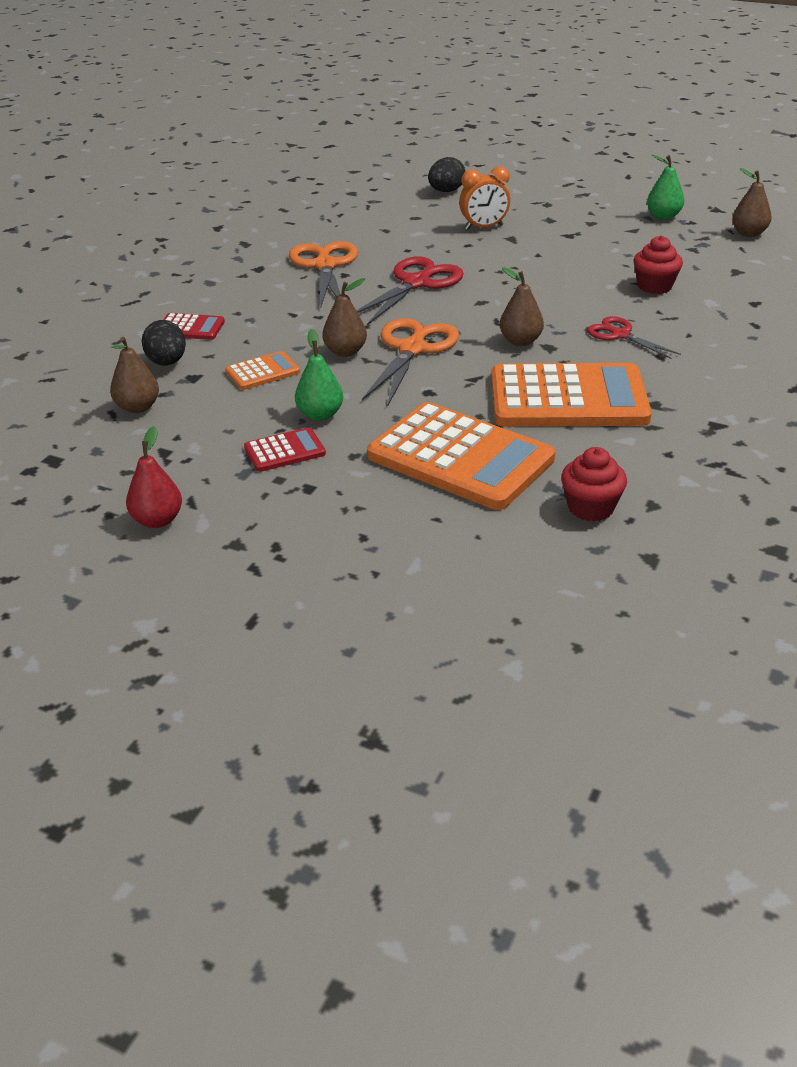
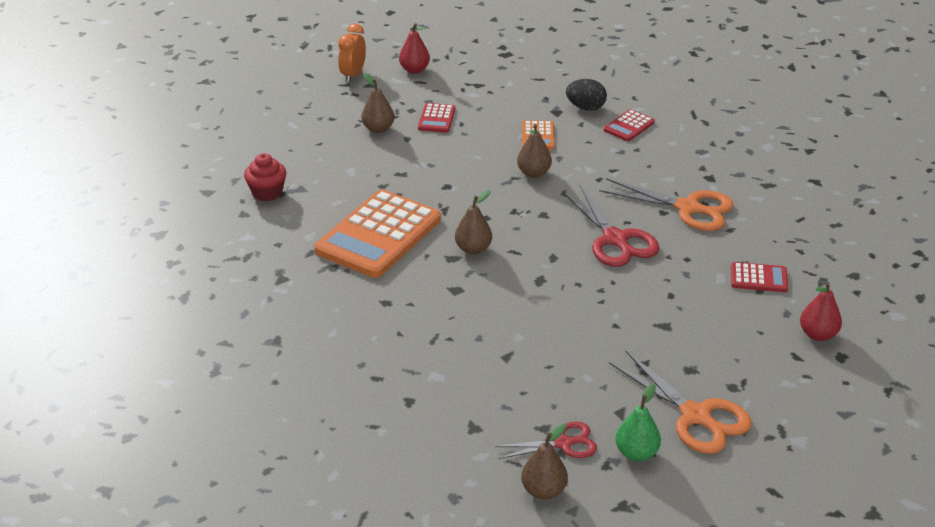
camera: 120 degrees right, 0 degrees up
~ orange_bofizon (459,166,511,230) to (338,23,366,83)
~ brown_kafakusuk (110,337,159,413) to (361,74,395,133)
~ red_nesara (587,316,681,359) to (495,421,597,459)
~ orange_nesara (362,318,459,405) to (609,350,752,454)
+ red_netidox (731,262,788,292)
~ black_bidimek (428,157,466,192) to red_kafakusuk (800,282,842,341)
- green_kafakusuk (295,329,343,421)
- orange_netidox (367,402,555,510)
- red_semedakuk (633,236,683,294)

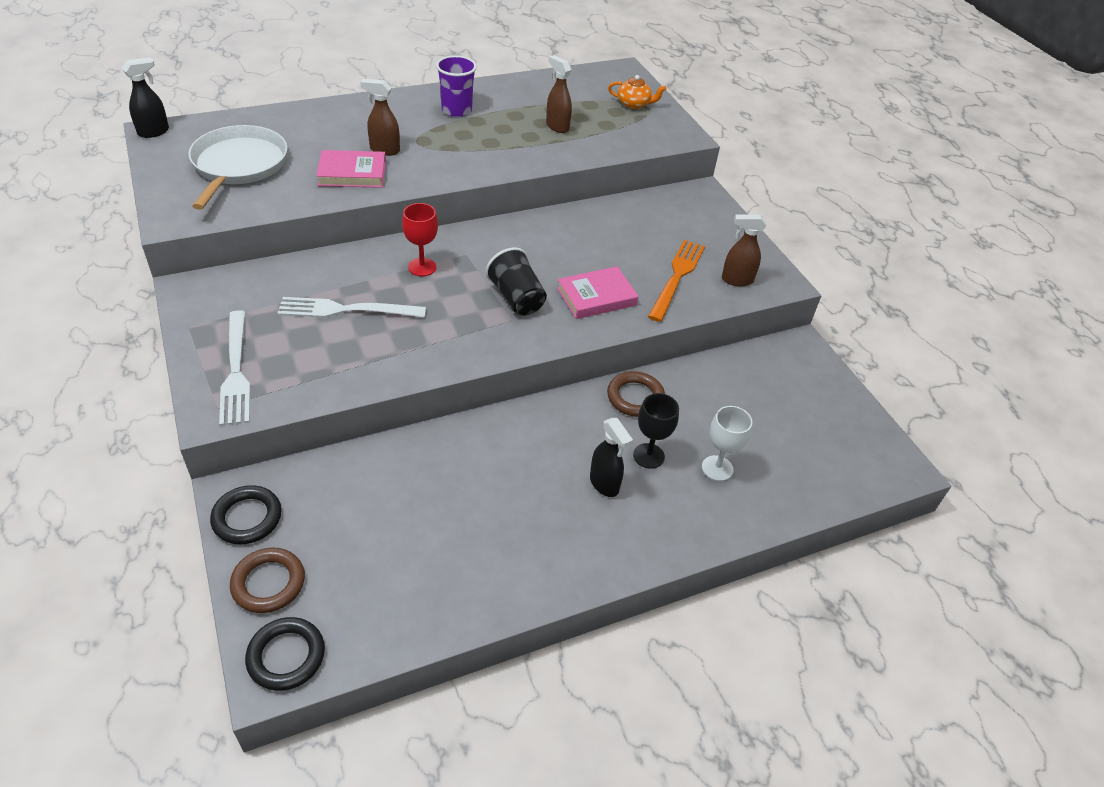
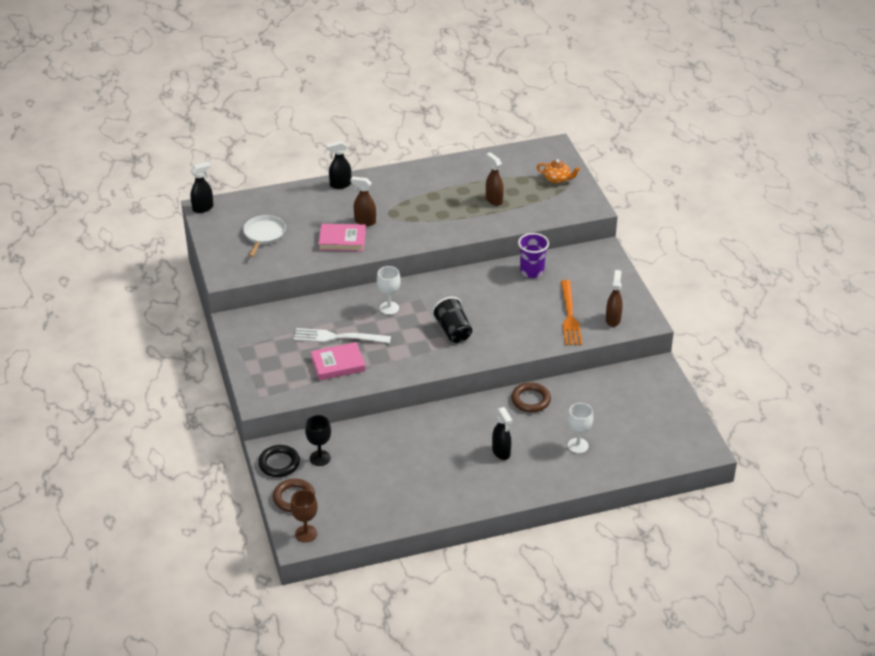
camera: 10 degrees right, 5 degrees down
~ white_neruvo (188,125,288,210) = (243,215,286,257) x0.64
~ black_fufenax (245,617,325,691) to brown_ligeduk (290,490,318,542)
~ black_ligeduk (633,393,679,469) to (305,415,331,466)
~ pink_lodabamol (557,266,638,319) to (311,342,366,380)
+ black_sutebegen (326,141,351,189)
~ red_ligeduk (402,203,438,276) to white_ligeduk (377,266,401,315)
~ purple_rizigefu (436,55,477,117) to (518,233,549,278)
~ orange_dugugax (648,240,705,322) = (561,280,582,345) 150 degrees clockwise
~ brown_sutebegen (722,215,766,286) = (606,270,623,327) 90 degrees clockwise
- white_dugugax (219,310,250,426)

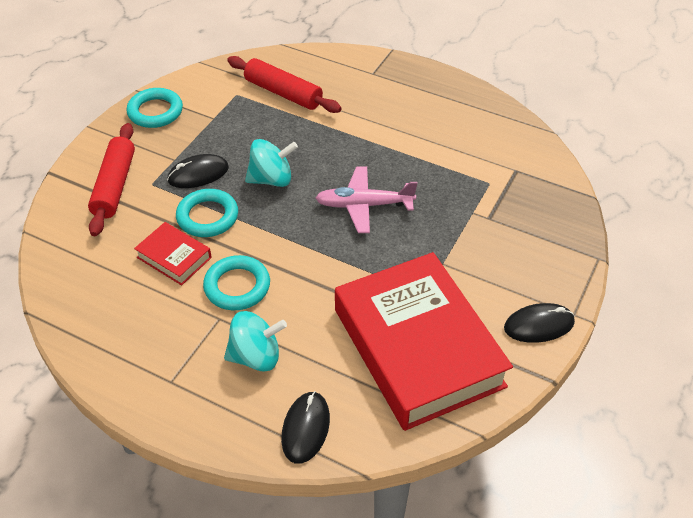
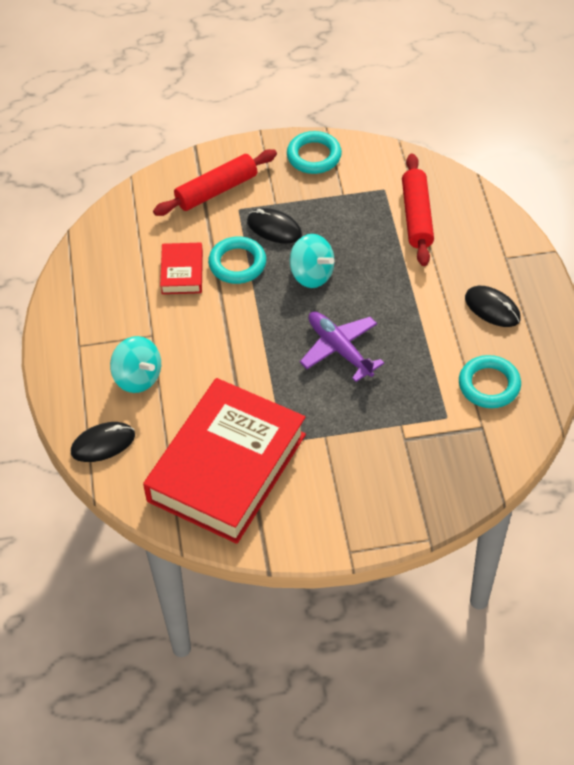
camera: 55 degrees right, 5 degrees up
~ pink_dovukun (315,167,417,233) to purple_dovukun (300,311,384,382)
~ turquoise_fufenax (203,255,270,310) to (459,355,521,408)
~ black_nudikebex (504,303,575,343) to (465,286,521,327)

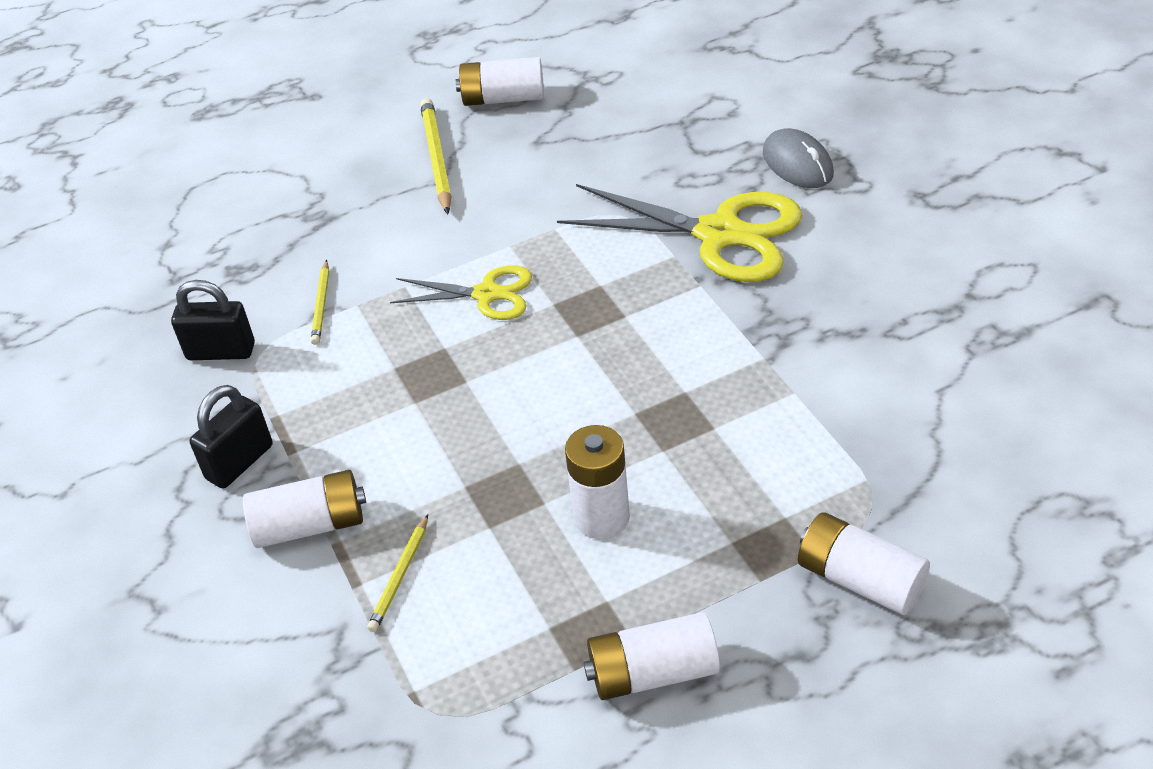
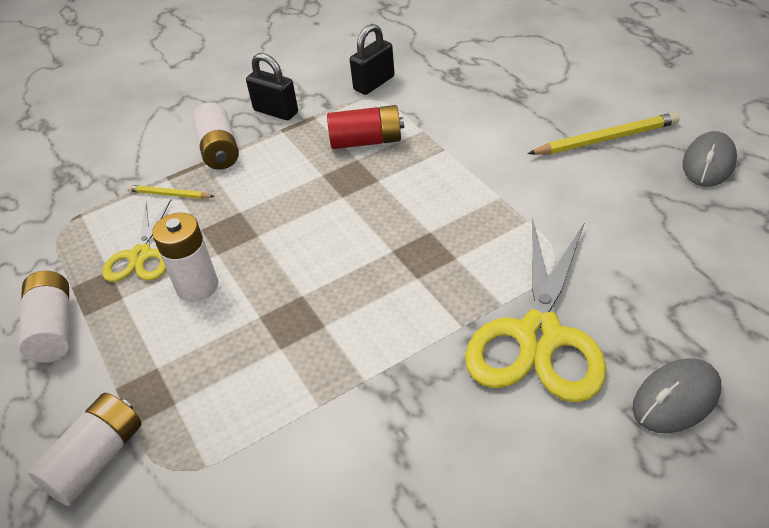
camera: 85 degrees right, 0 degrees up
~ yellow_nesara (390,265,532,320) to (102,200,171,282)
+ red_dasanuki (327,105,404,149)
~ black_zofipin (171,280,255,360) = (350,24,395,95) 45 degrees clockwise
~ white_dasanuki (455,57,544,106) to grey_nudikebex (683,131,737,187)
- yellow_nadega (311,260,329,345)

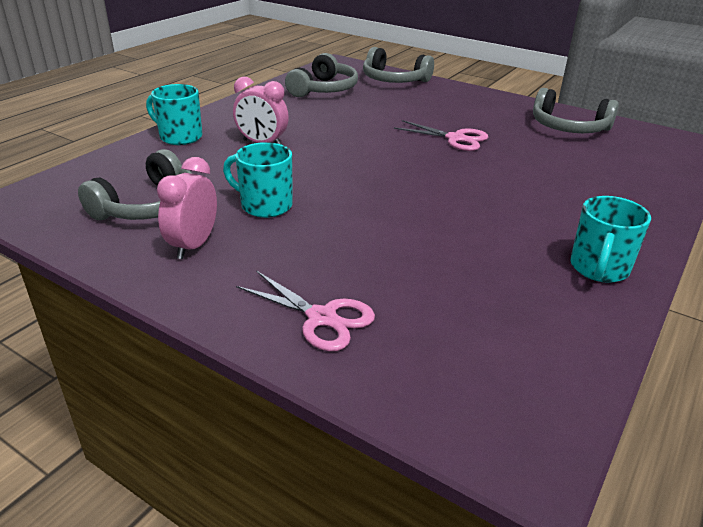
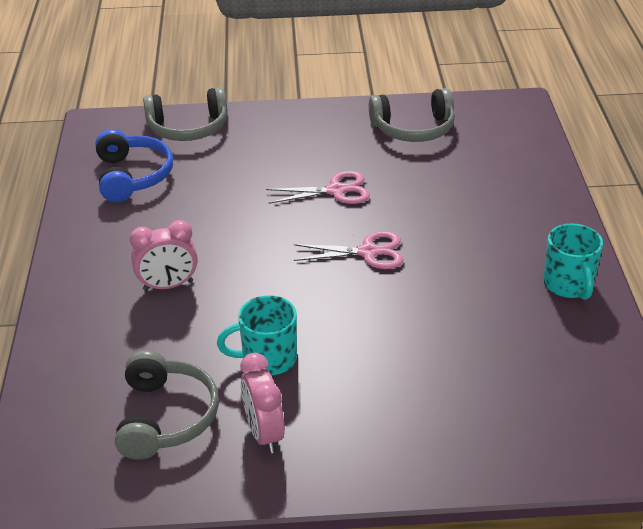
camera: 35 degrees left, 5 degrees up
~ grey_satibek (285,53,358,97) to blue_satibek (96,129,173,202)
~ pink_nesara (236,271,375,351) to (294,231,403,269)
- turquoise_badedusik (146,84,202,145)

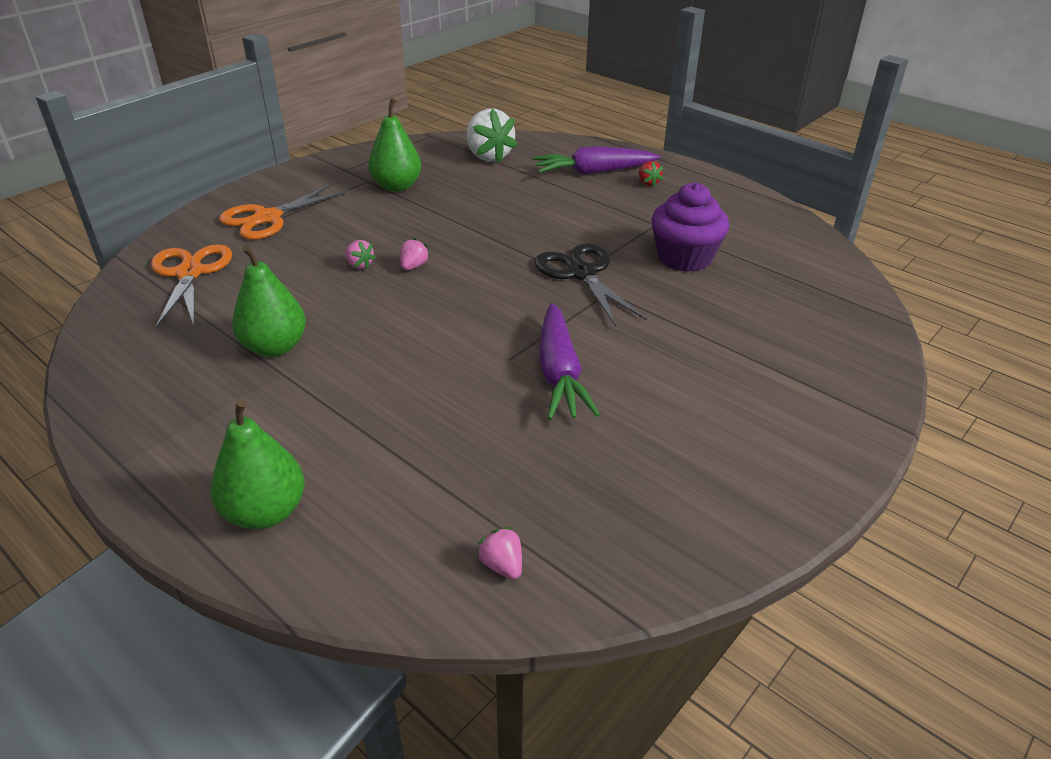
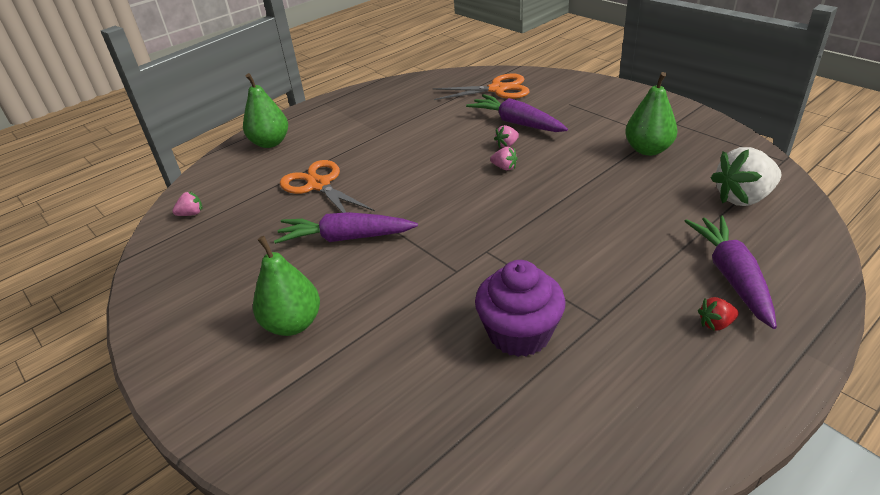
camera: 100 degrees right, 0 degrees up
~ green_kafakusuk (232,245,306,357) to (253,236,320,336)
~ orange_nesara (219,183,350,240) to (280,160,375,213)
+ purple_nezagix (466,94,568,132)
- black_nesara (535,243,647,327)

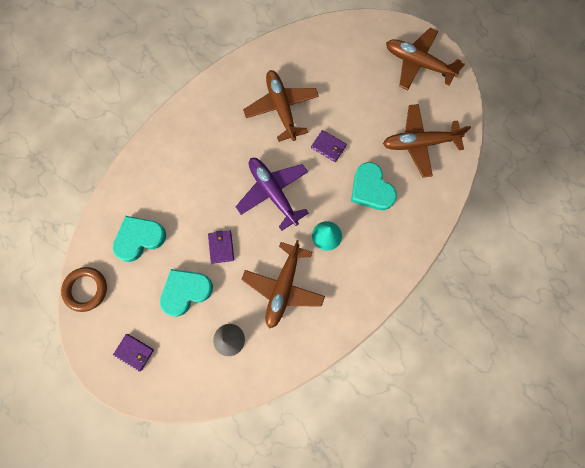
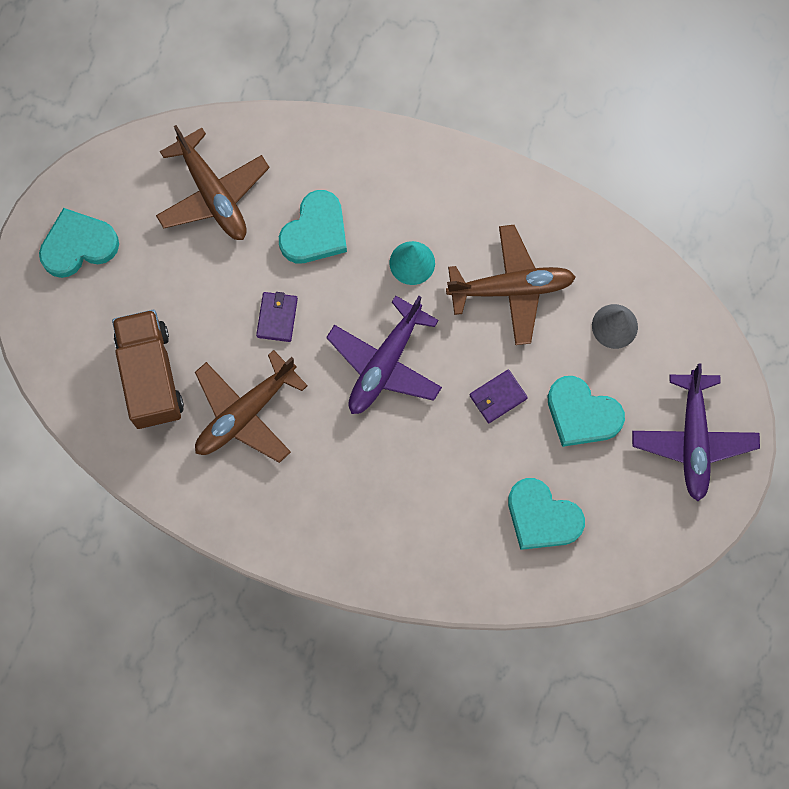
camera: 115 degrees left, 0 degrees up
~ brown_dovukun (386,28,465,90) to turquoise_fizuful (39,208,119,278)
+ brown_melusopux (112,310,184,429)
~ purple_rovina (113,334,154,372) to purple_dovukun (632,364,760,501)
- brown_fufenax (61,267,107,312)

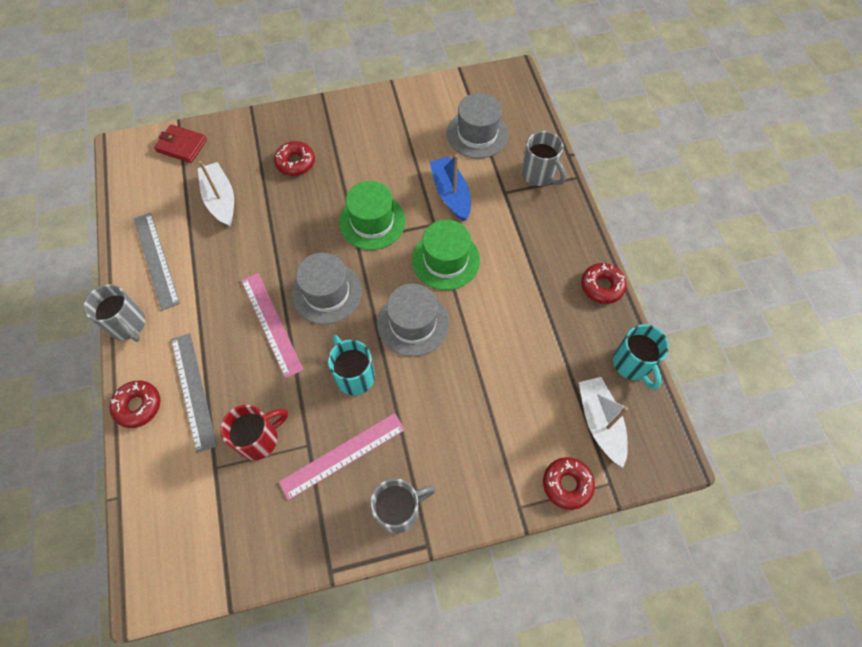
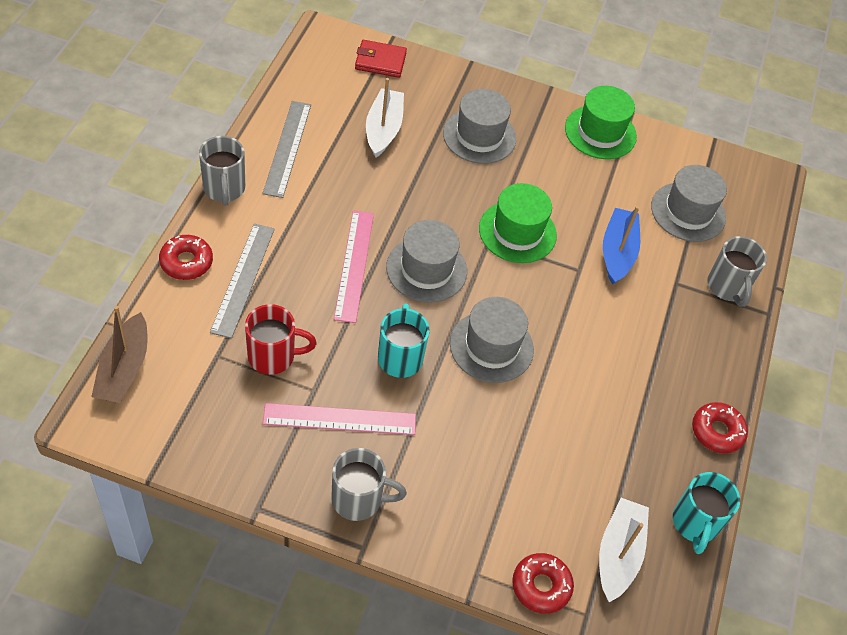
camera: 25 degrees right, 10 degrees down
+ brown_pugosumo (91,306,148,403)
~ red_rovina (154,124,207,163) = (355,40,407,78) 45 degrees counterclockwise
~ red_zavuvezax (274,141,315,176) to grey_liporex (443,89,516,164)
~ green_liporex (412,220,480,290) to (565,86,637,159)

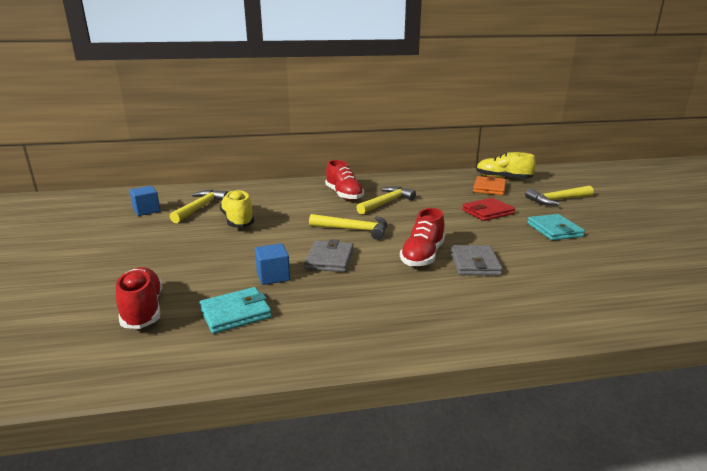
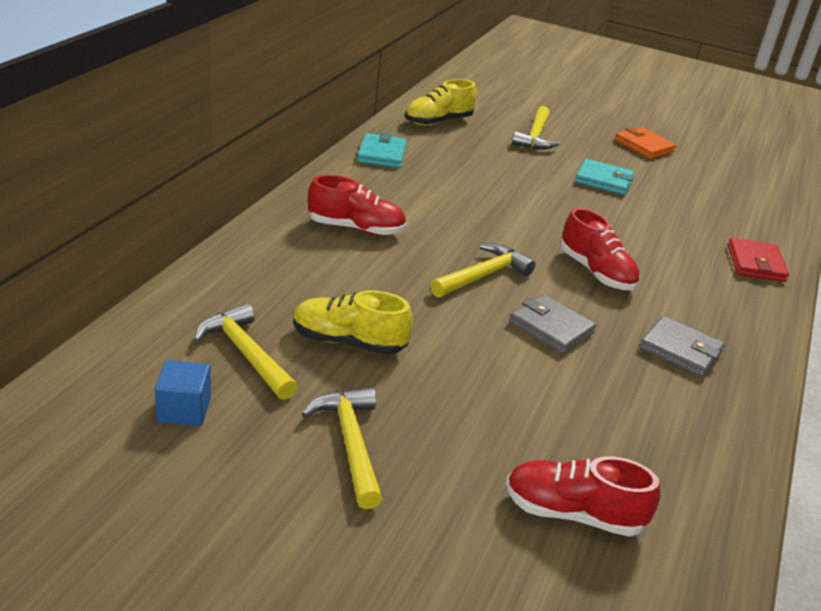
camera: 60 degrees left, 10 degrees up
~ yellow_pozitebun (356,186,416,215) to (302,387,383,509)
~ turquoise_rovina (199,287,272,334) to (357,133,407,168)
~ orange_rovina (473,176,506,195) to (615,127,677,159)
~ grey_rovina (450,245,503,275) to (639,316,725,377)
~ red_rovina (462,198,515,221) to (728,238,789,282)
- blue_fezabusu (255,243,290,285)

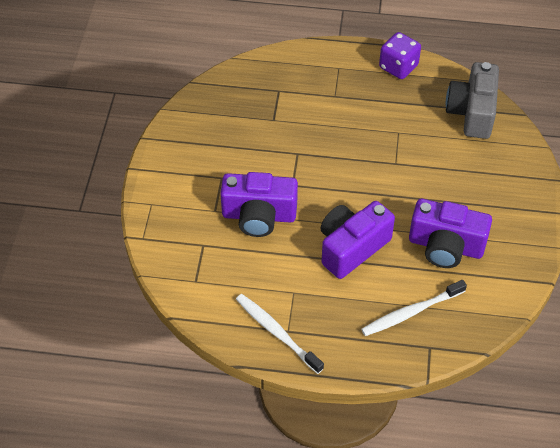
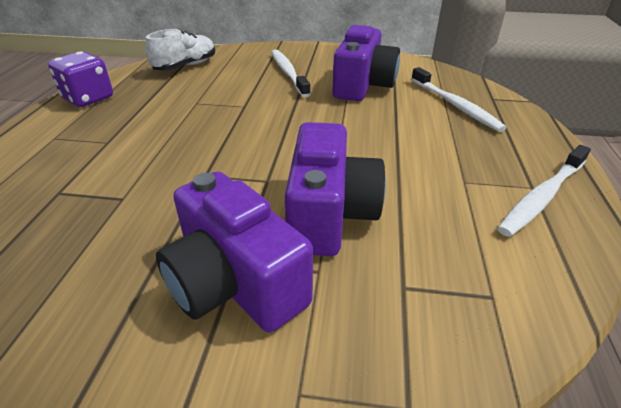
camera: 90 degrees left, 15 degrees down
~ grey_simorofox (446,62,499,139) to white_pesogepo (145,29,215,71)
~ purple_simorofox (321,201,395,279) to (156,172,313,332)
+ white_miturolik (271,50,310,97)

